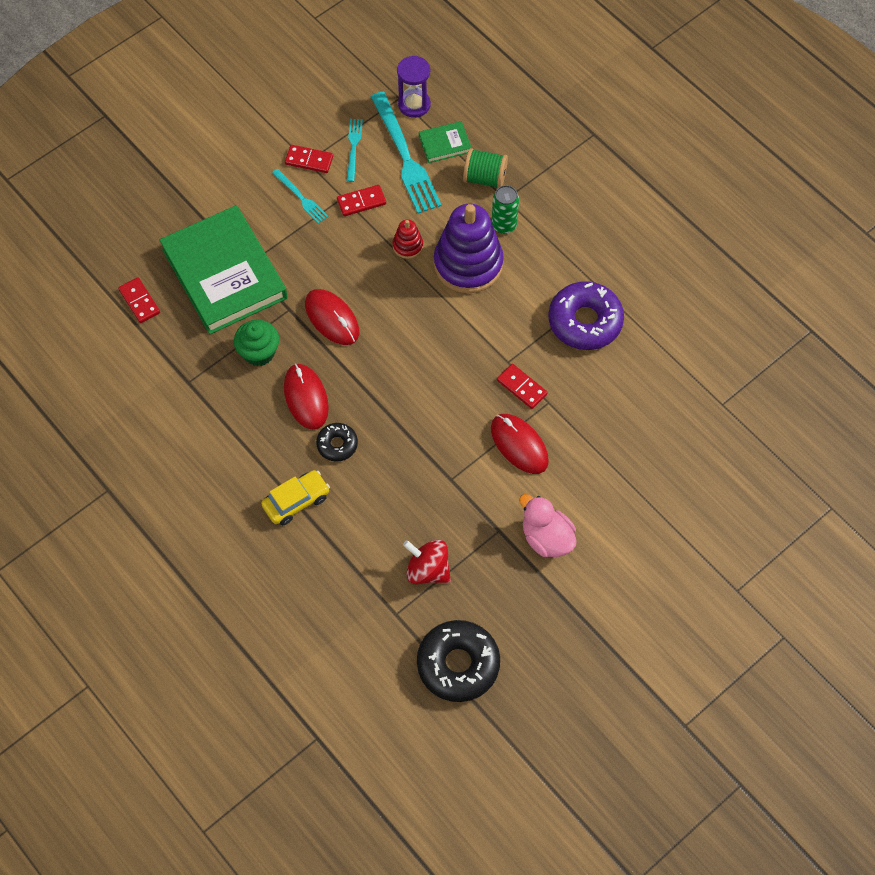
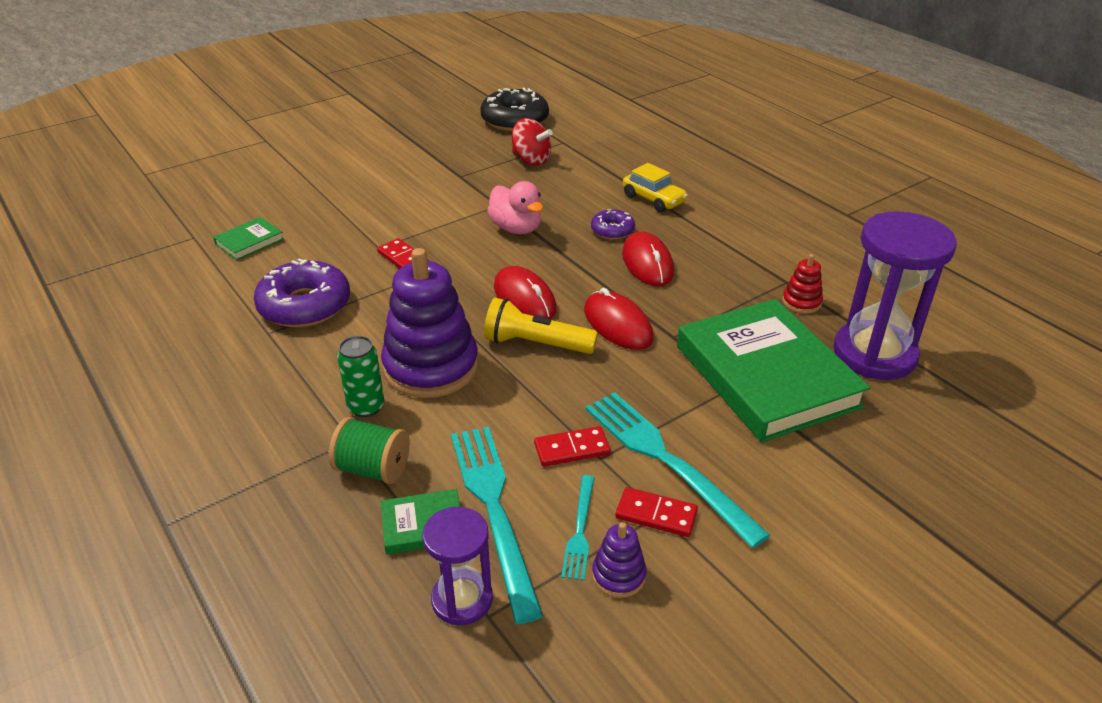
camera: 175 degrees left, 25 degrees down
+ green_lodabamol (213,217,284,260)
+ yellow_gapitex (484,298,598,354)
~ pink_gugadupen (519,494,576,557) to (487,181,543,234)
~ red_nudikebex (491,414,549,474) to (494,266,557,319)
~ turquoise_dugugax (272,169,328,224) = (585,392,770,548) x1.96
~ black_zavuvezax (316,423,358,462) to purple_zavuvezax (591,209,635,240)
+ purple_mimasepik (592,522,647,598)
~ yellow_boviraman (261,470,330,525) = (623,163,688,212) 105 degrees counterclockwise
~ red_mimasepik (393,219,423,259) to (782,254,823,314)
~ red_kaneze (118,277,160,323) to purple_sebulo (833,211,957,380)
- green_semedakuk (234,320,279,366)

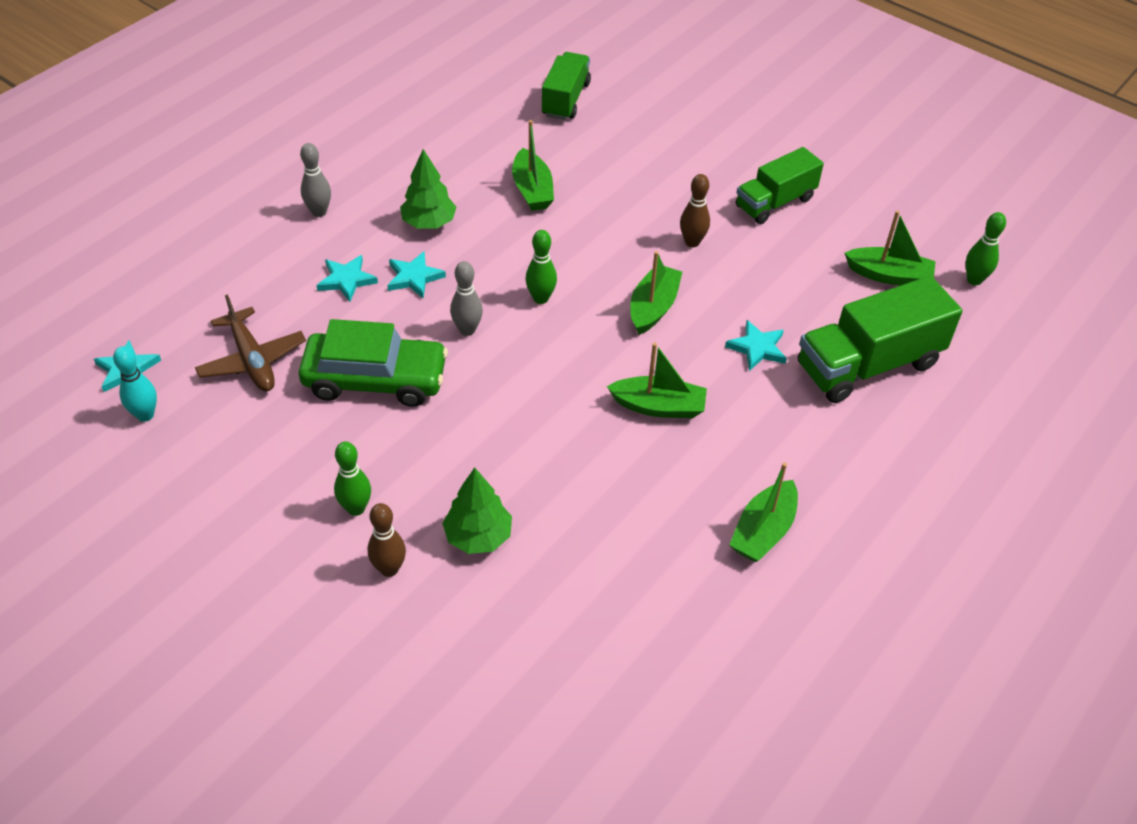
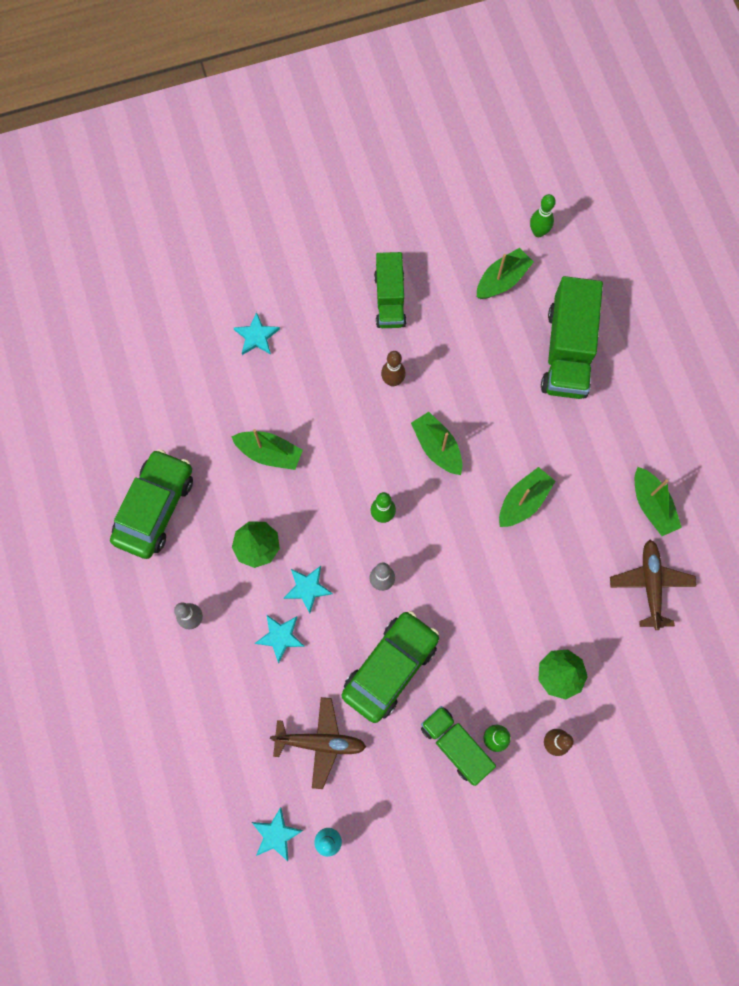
camera: 55 degrees left, 25 degrees up
+ green_boviraman (110,449,193,559)
~ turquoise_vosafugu (725,320,787,371) to (234,312,280,355)
~ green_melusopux (542,52,591,120) to (421,706,496,786)
+ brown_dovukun (610,540,696,630)

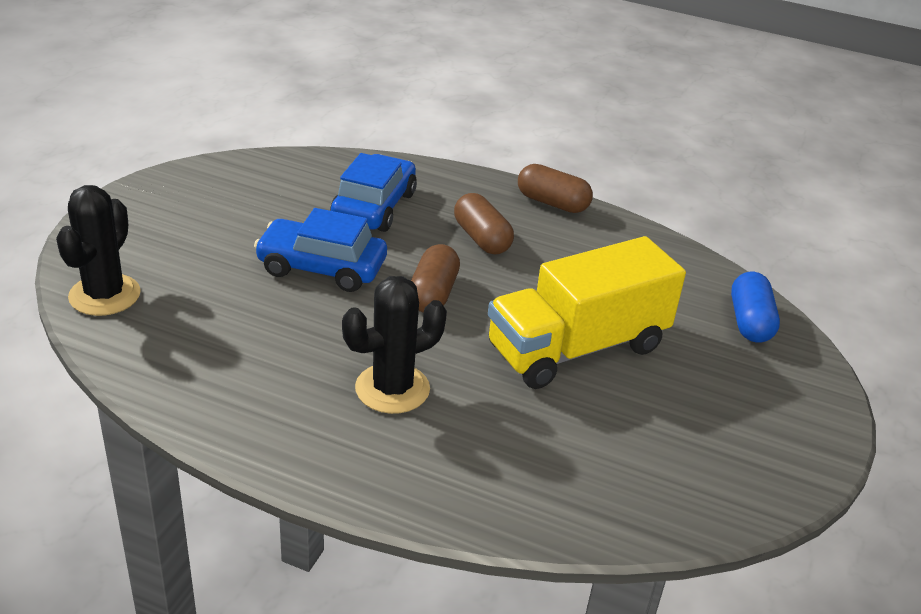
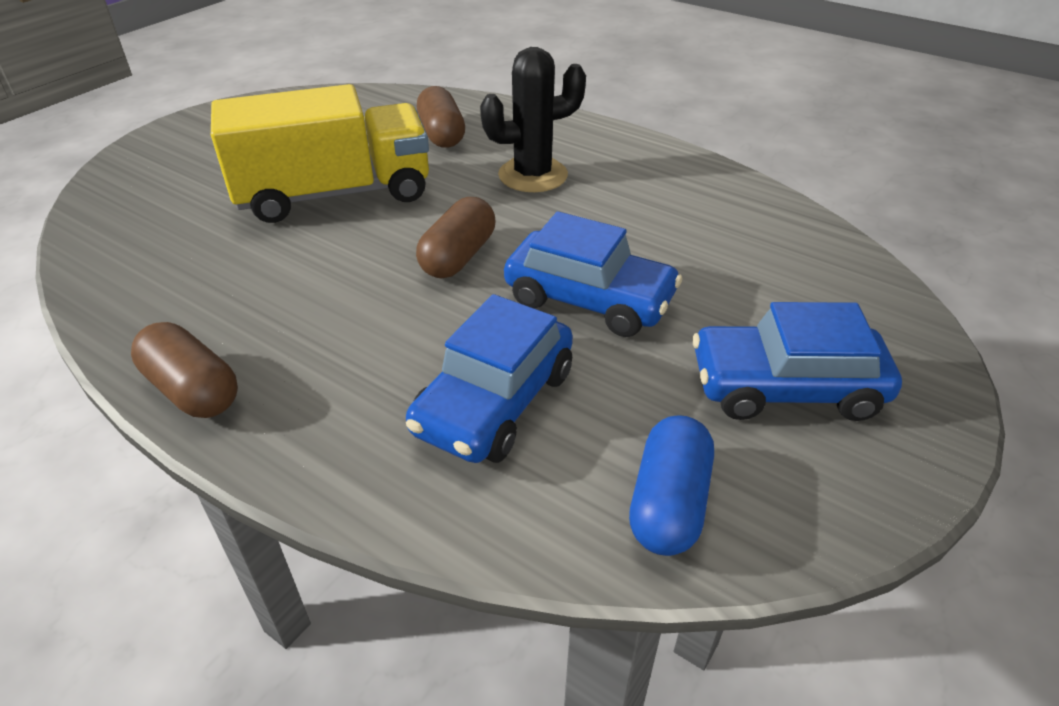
camera: 165 degrees left, 5 degrees up
~ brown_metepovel (454,193,514,255) to (417,86,465,148)
~ blue_metepovel (731,272,780,343) to (629,415,714,556)
+ blue_boviraman (692,302,902,421)
- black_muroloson (56,185,141,316)

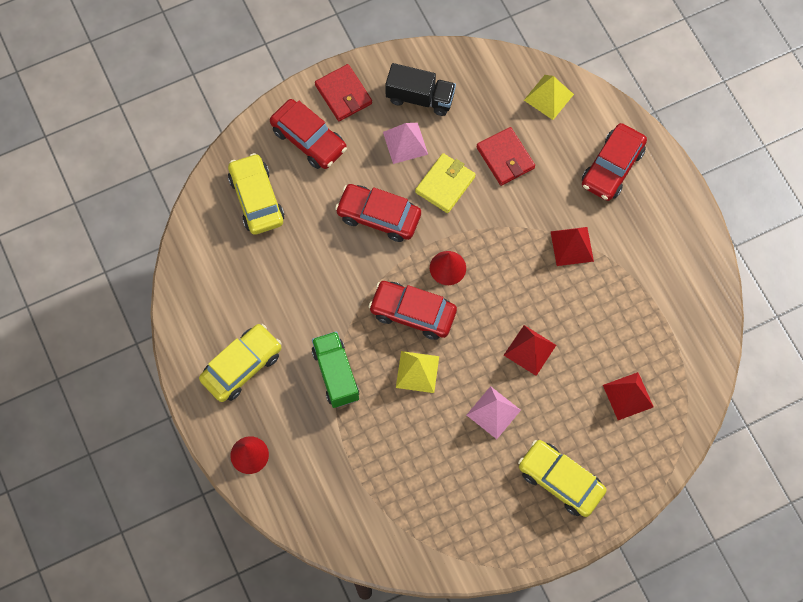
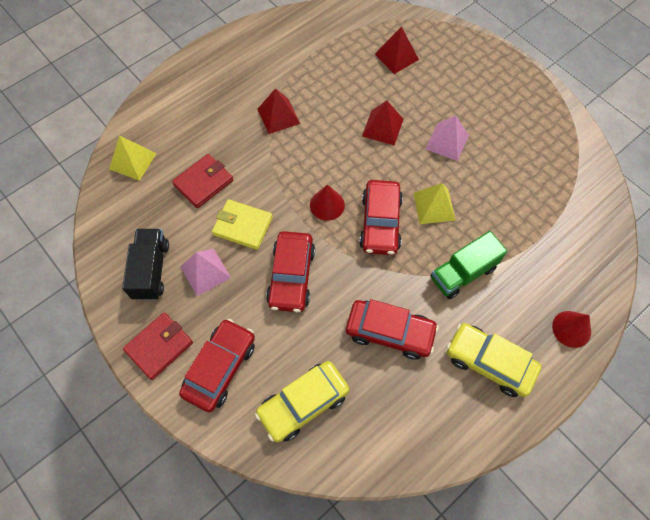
camera: 105 degrees left, 5 degrees down
~ red_boviraman (582,123,647,201) to (346,299,439,360)
- yellow_boviraman (518,440,607,517)

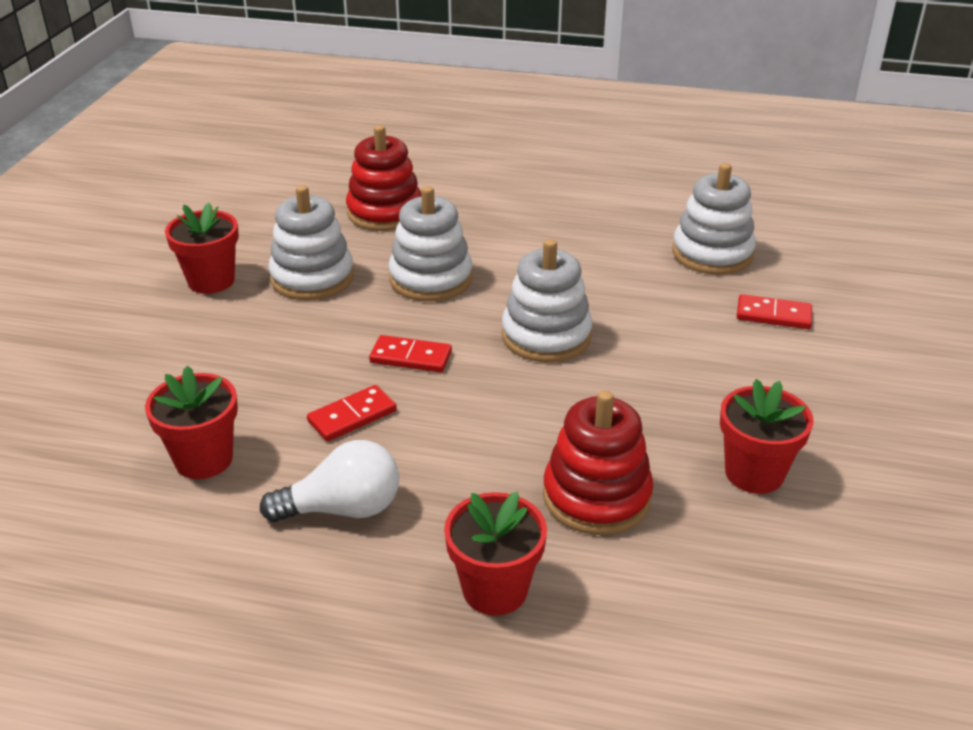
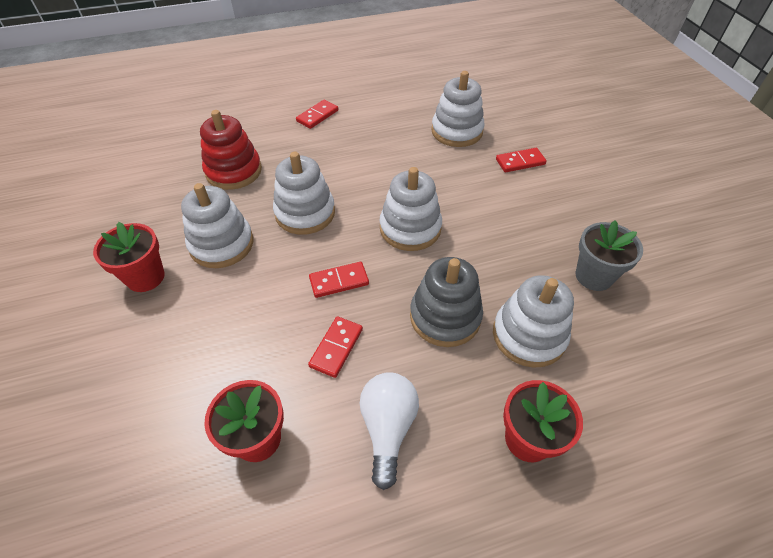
camera: 30 degrees left, 15 degrees up
+ red_kaneze (296,100,338,129)
~ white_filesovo (260,440,399,522) = (359,372,419,490) 45 degrees counterclockwise
+ grey_mimasepik (410,257,483,347)
~ red_mimasepik (543,390,653,535) to white_mimasepik (493,275,574,368)
~ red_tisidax (720,379,813,494) to grey_tisidax (575,220,643,291)

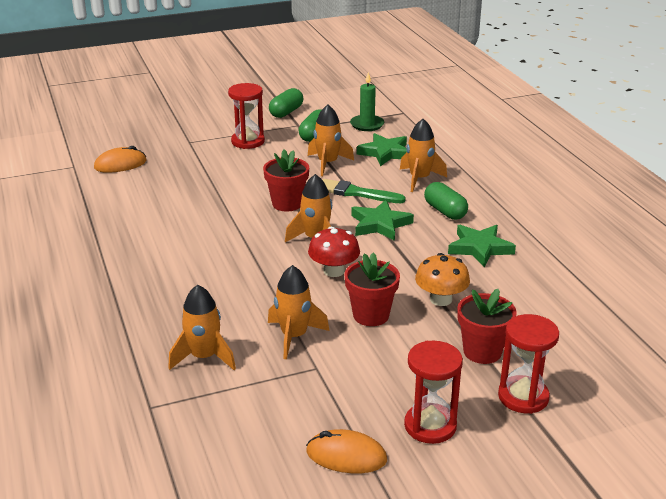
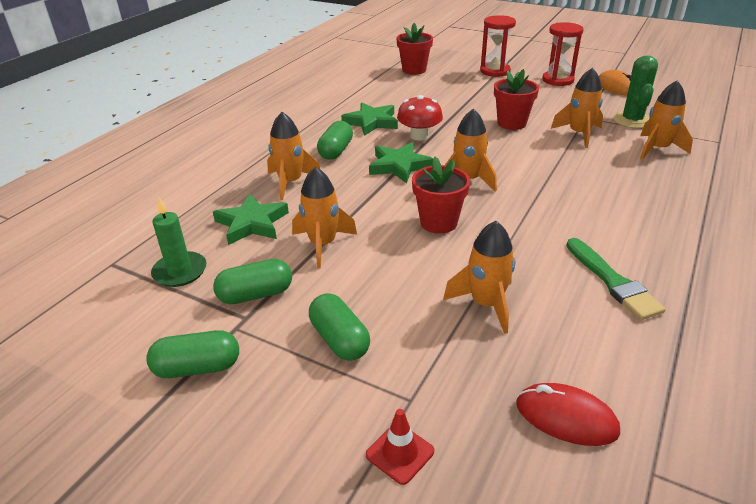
camera: 130 degrees left, 5 degrees up
~ red_sebulo (228,83,265,149) to green_metepovel (309,293,370,361)
+ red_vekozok (366,409,434,485)
~ red_tisidax (457,289,517,364) to (396,23,433,75)
~ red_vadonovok (308,226,360,277) to (397,95,443,141)
+ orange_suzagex (443,221,515,334)
~ orange_nudikebex (94,146,146,173) to red_nudikebex (516,383,620,446)
~ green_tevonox (323,179,406,203) to (566,238,666,320)
+ green_muroloson (613,55,658,128)
- orange_vadonovok (415,253,470,306)

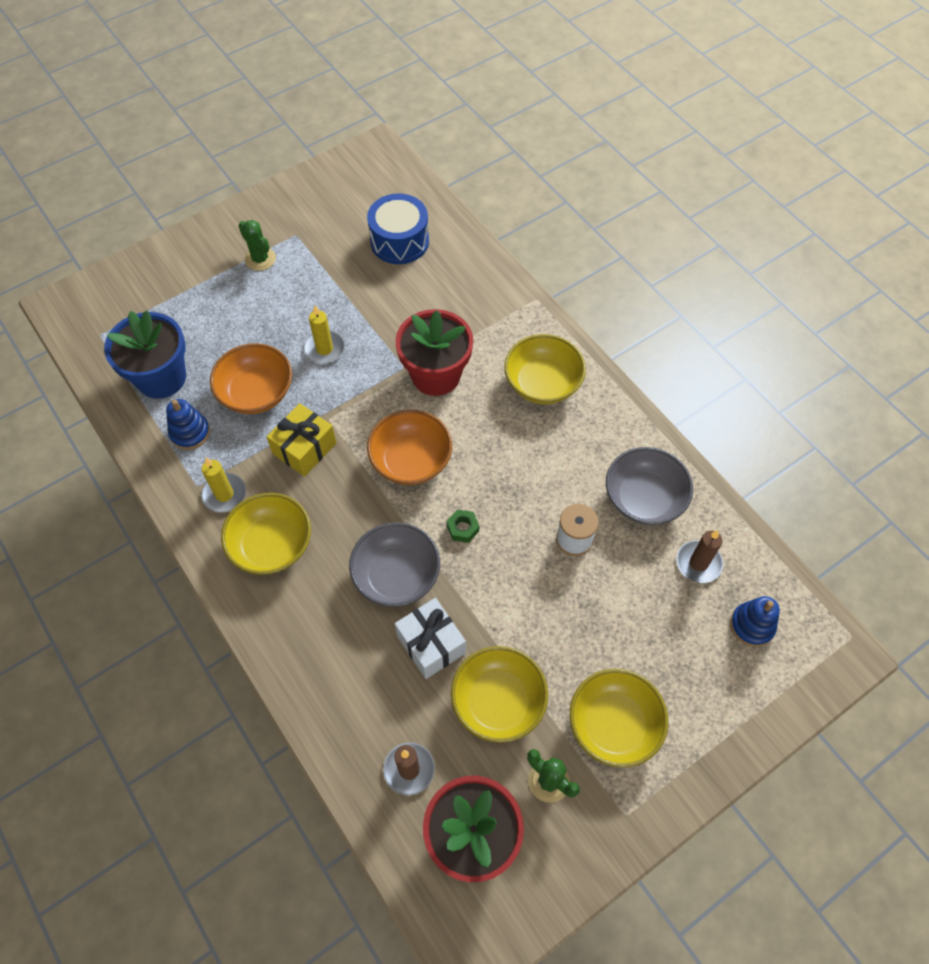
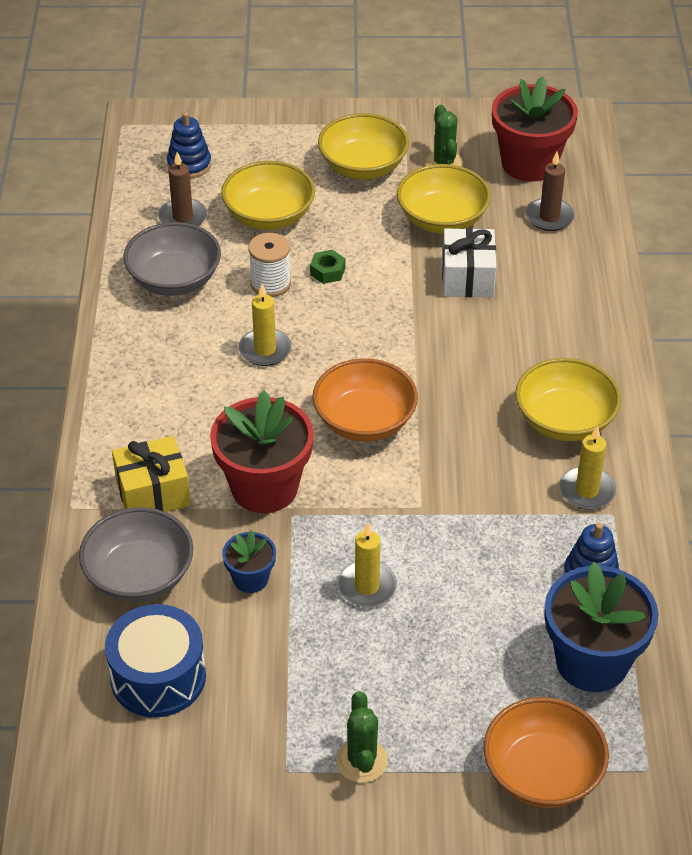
camera: 145 degrees left, 15 degrees down
~ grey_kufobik (349,522,440,607) to (79,507,193,602)
~ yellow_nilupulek (266,403,336,477) to (112,436,191,512)
~ yellow_kufobik (504,334,586,404) to (221,161,315,230)
+ blue_tisidax (222,530,276,593)
+ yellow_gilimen (239,284,291,366)
~ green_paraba (447,510,479,543) to (310,250,345,284)
~ orange_kufobik (210,343,292,414) to (483,697,609,808)

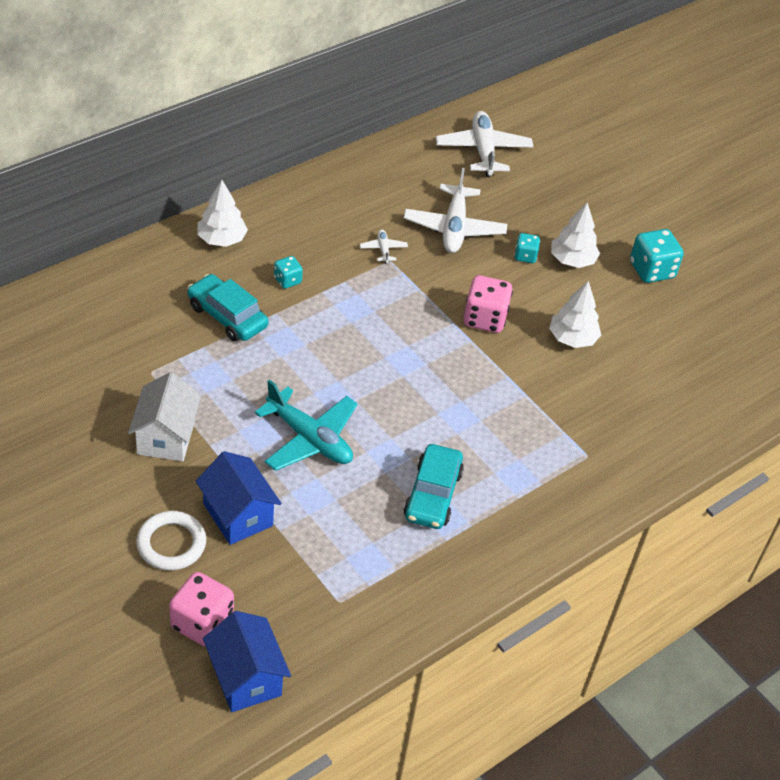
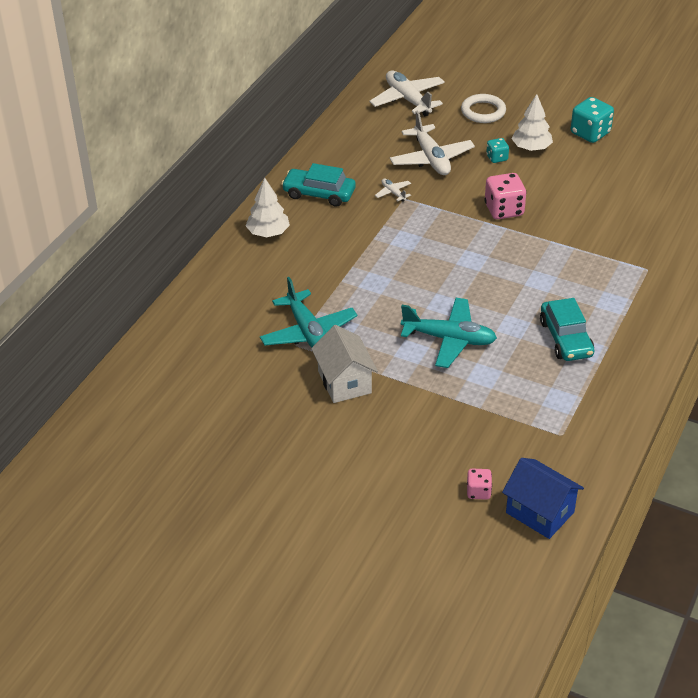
camera: 20 degrees left, 5 degrees down
+ turquoise_dovukun (260,277,357,348)
~ turquoise_boviraman (187,274,269,341) to (281,163,356,207)
~ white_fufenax (136,511,206,570) to (461,94,506,123)
~ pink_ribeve (169,572,234,647) = (467,469,492,500) x0.56
- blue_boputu (196,451,282,545)
- turquoise_ribeve (274,256,303,289)
- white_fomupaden (549,281,601,348)

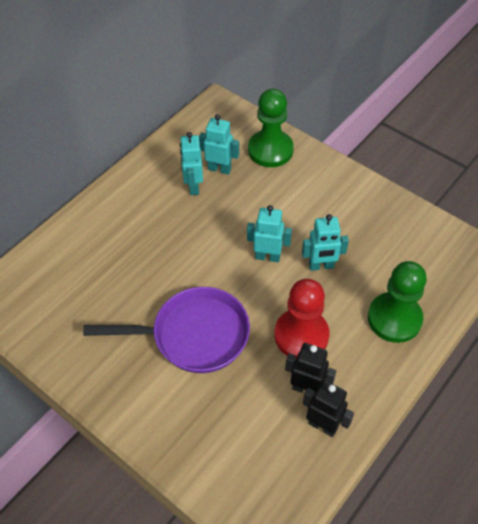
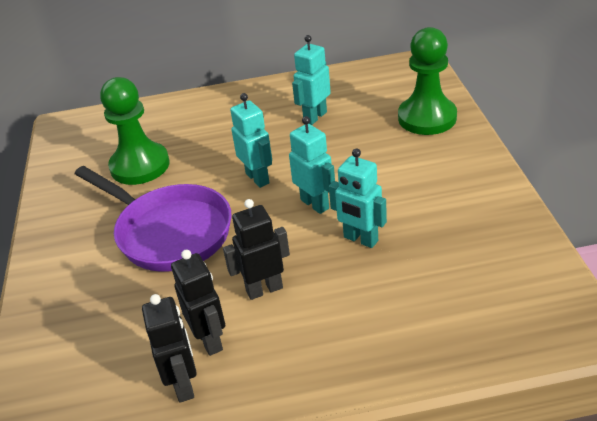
camera: 45 degrees right, 15 degrees down
~ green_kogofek (368,261,427,343) to (100,77,170,185)
~ red_kogofek (274,279,330,358) to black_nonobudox (223,199,290,300)
~ turquoise_nonobudox (199,114,239,175) to (230,93,272,188)

